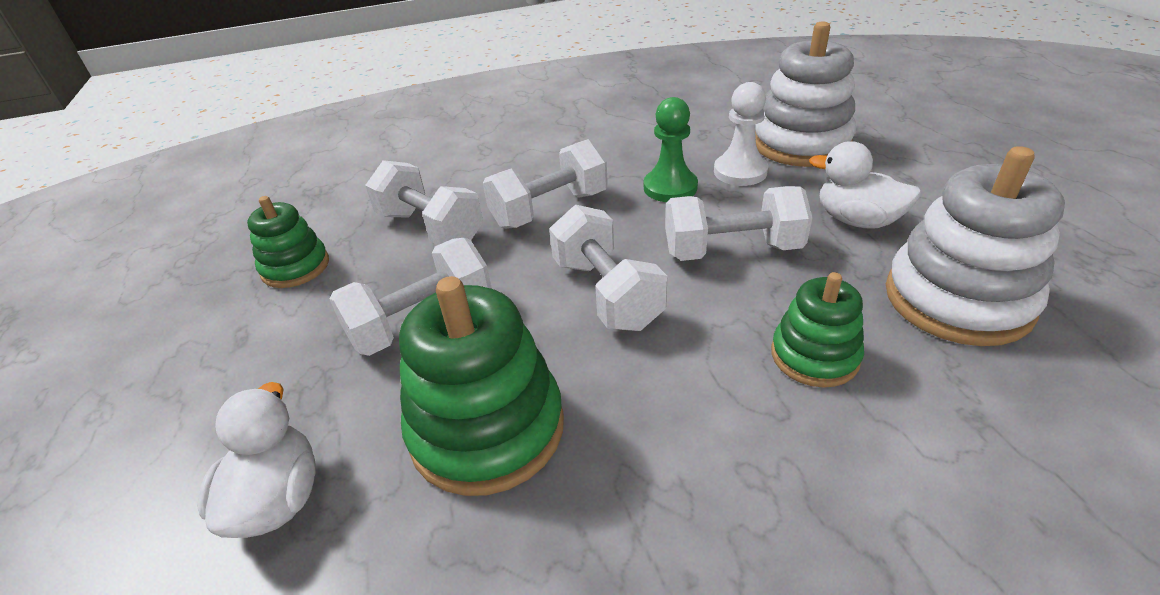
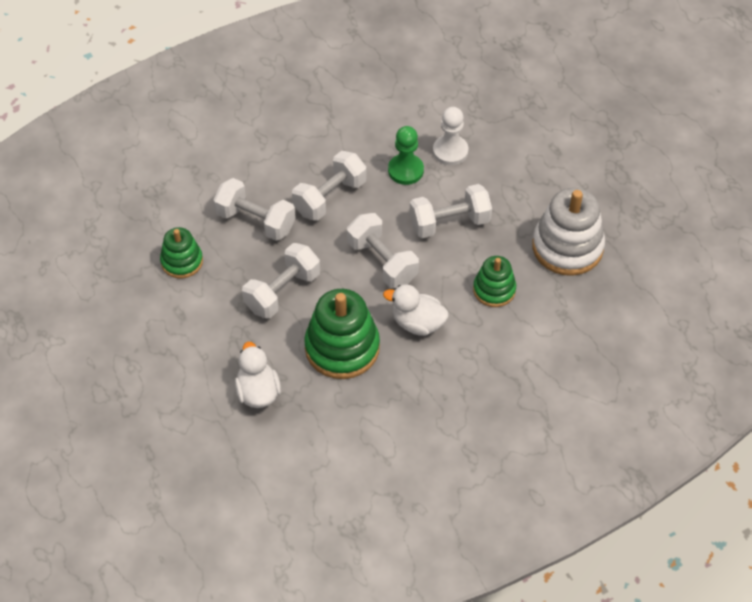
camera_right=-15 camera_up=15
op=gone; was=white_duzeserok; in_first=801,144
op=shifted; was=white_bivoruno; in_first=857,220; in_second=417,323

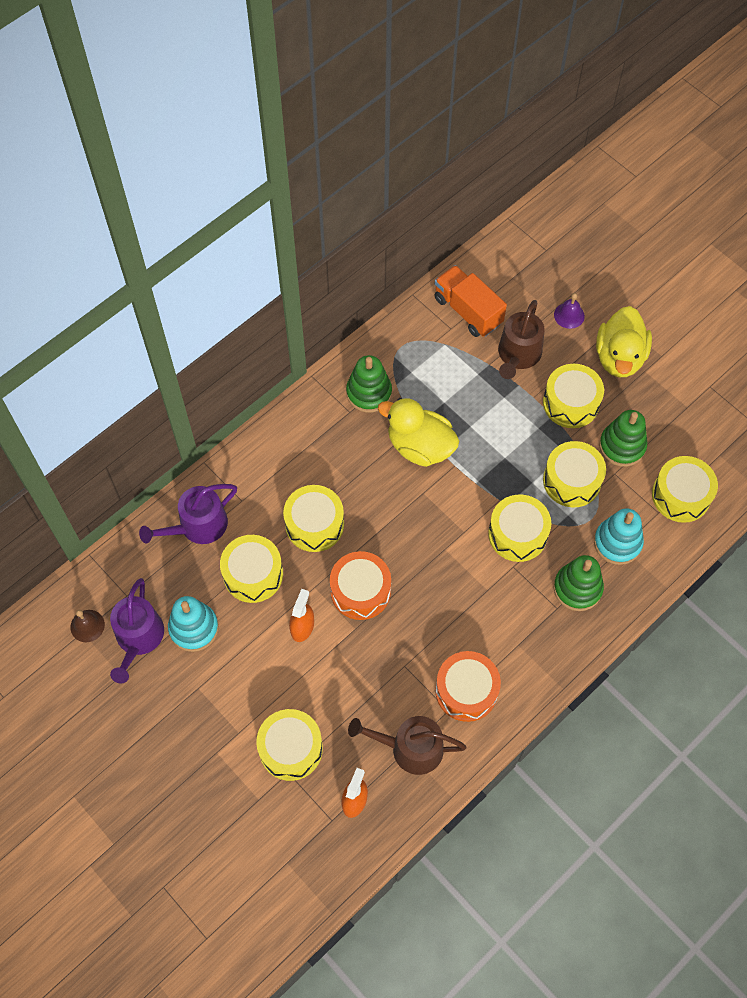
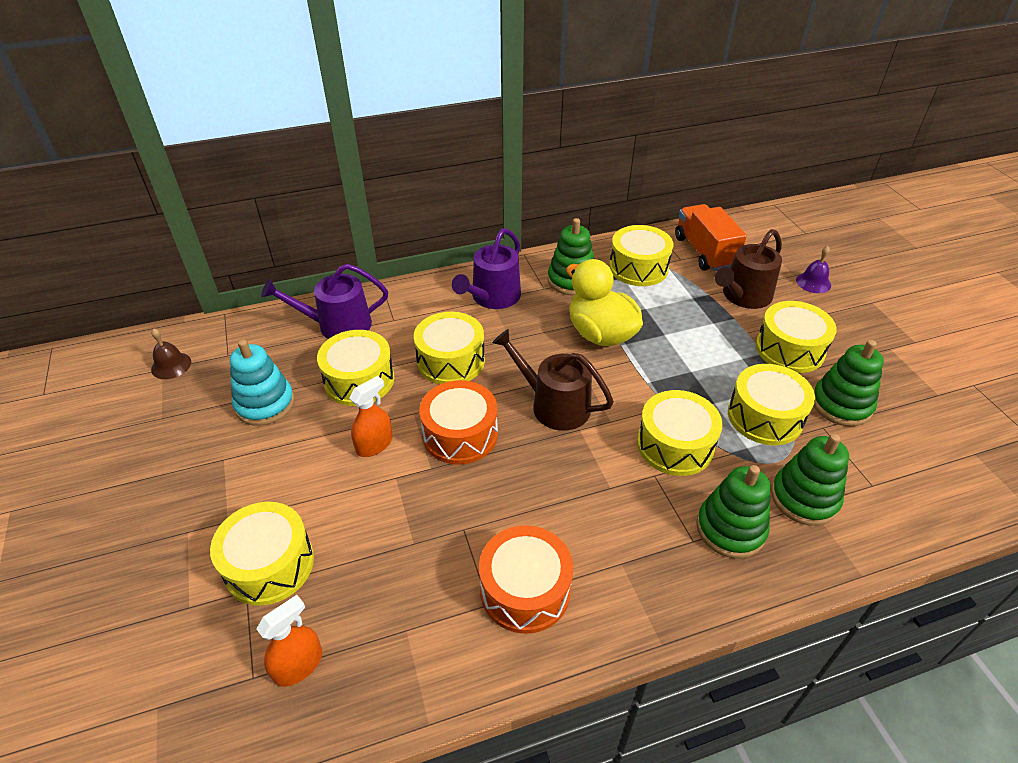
camera_right=25 camera_up=-20
op=gone; was=yellow_bivoruno; in_first=619,357
op=shifted; was=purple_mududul; in_first=138,638; in_second=493,297
op=shifted; was=brown_mududul; in_first=410,748; in_second=554,405
op=shifted; was=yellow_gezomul; in_first=681,495; in_second=638,268
op=repainted; was=turquoise_duzeserok; now=green_duzeserok; in_first=617,542; in_second=804,498

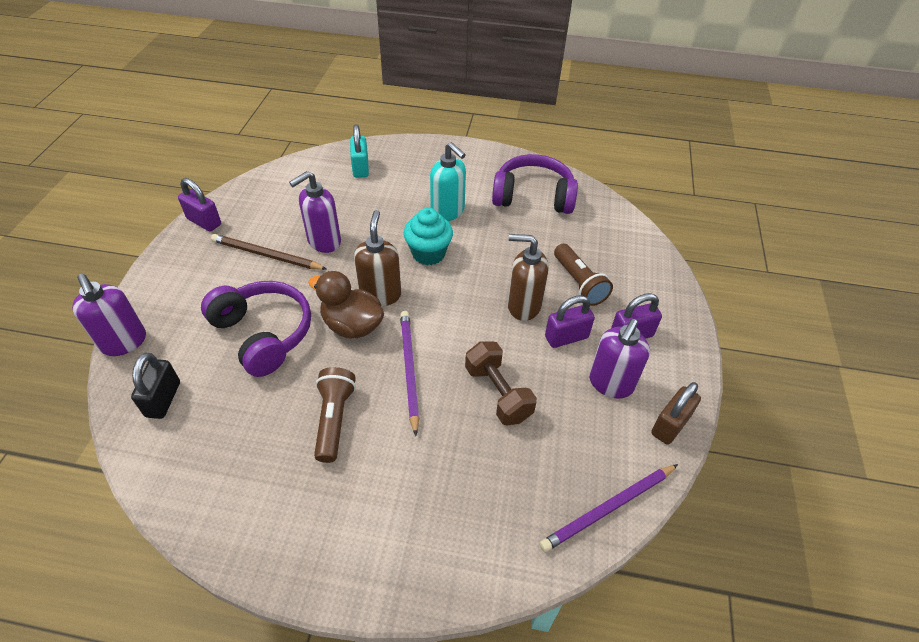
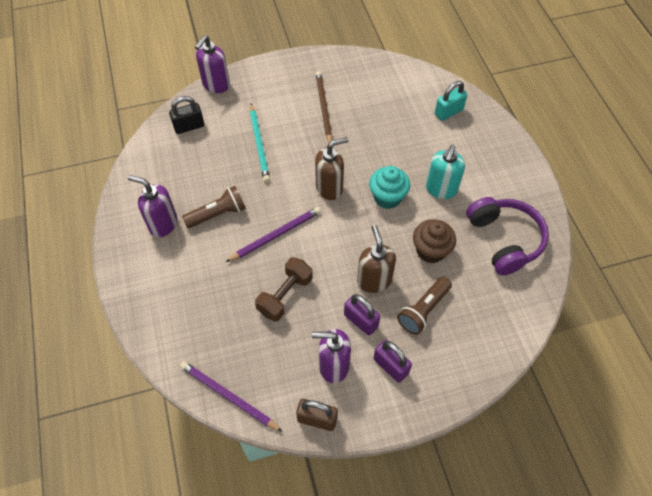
camera_right=65 camera_up=10
op=gone; was=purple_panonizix; in_first=204,222
op=gone; was=brown_bivoruno; in_first=352,325
op=new; now=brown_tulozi; in_second=430,251
op=shifted; was=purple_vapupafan; in_first=324,242; in_second=163,224
op=swapped; was=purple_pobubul; now=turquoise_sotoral; in_first=263,334; in_second=259,144

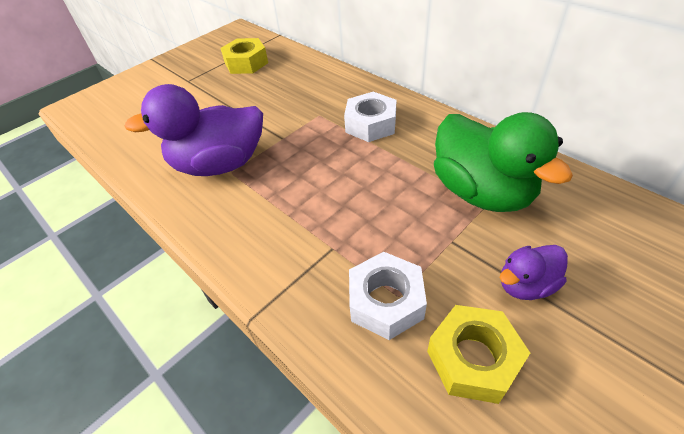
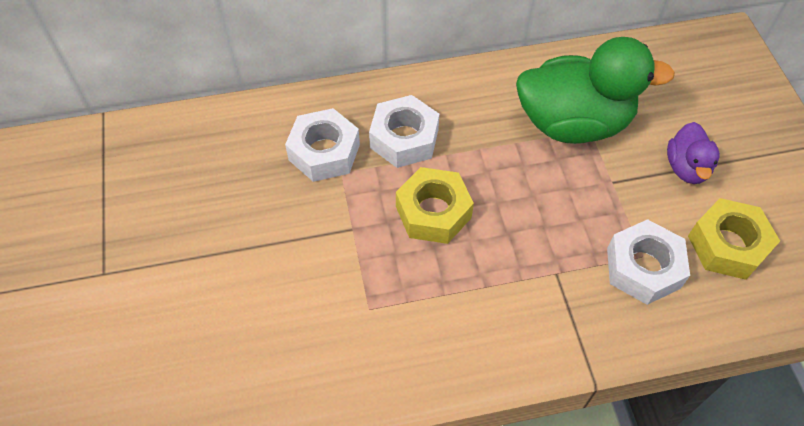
camera_right=-60 camera_up=10
op=gone; was=purple_bivoruno; in_first=219,164
op=new; now=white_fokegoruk; in_second=324,152
op=shifted; was=yellow_fokegoruk; in_first=246,63; in_second=433,212

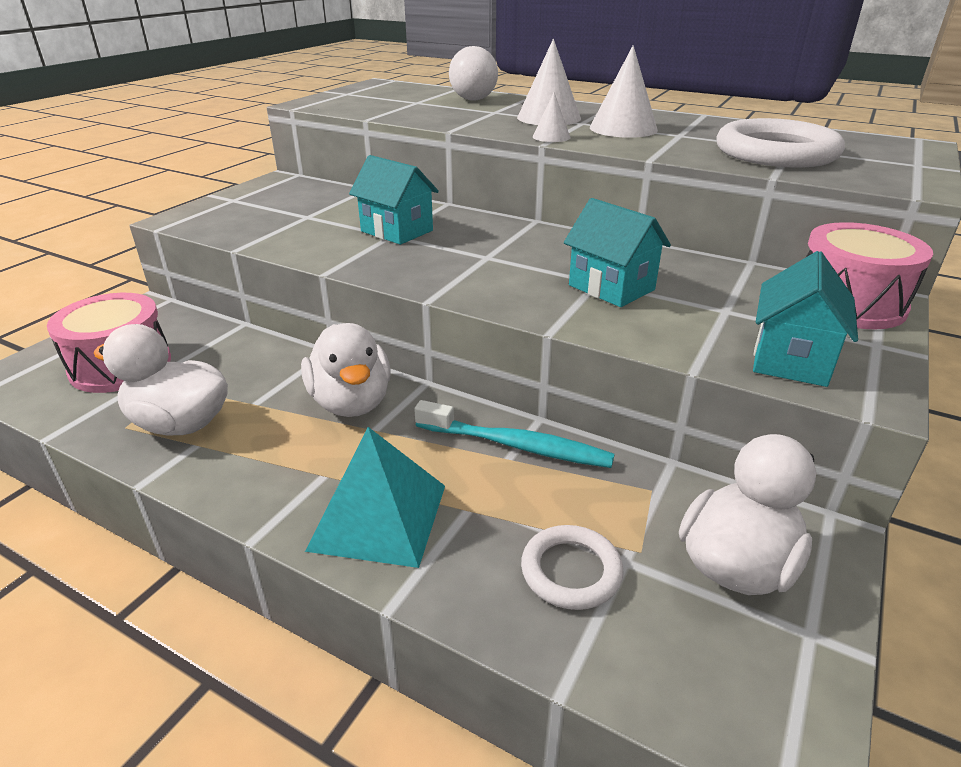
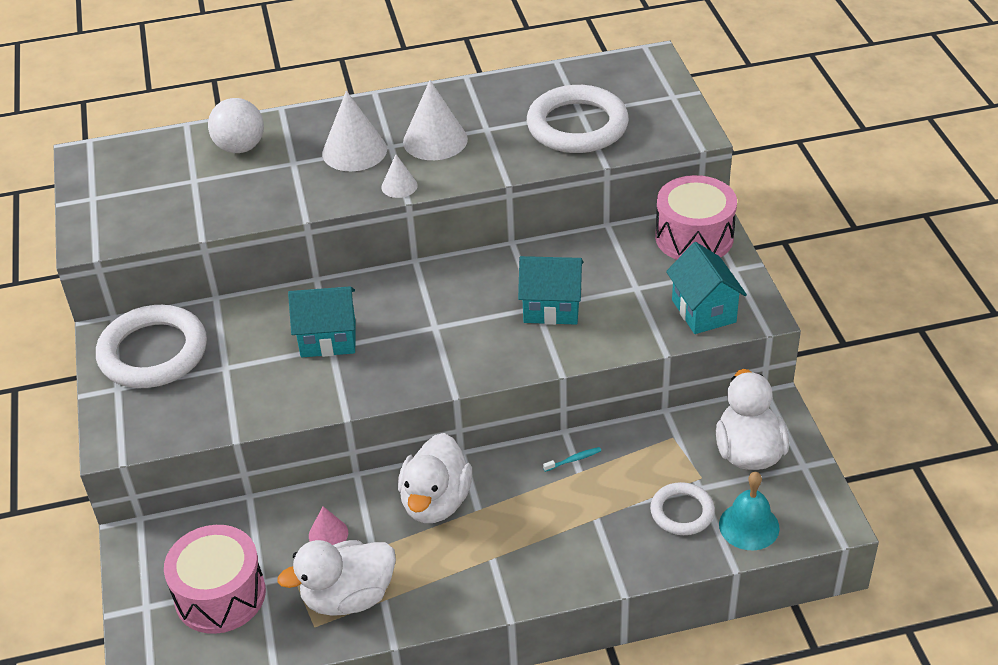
camera_right=-40 camera_up=10
op=gone; was=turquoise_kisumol; in_first=379,516
op=new; now=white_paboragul; in_second=153,352
op=new; now=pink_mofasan; in_second=328,534
op=new; now=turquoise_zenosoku; in_second=749,526
op=rotated; was=white_bivoruno; in_first=351,402; in_second=436,502; clockwise=75
op=scaled; was=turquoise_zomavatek; in_first=515,445; in_second=573,460; ratio=0.4

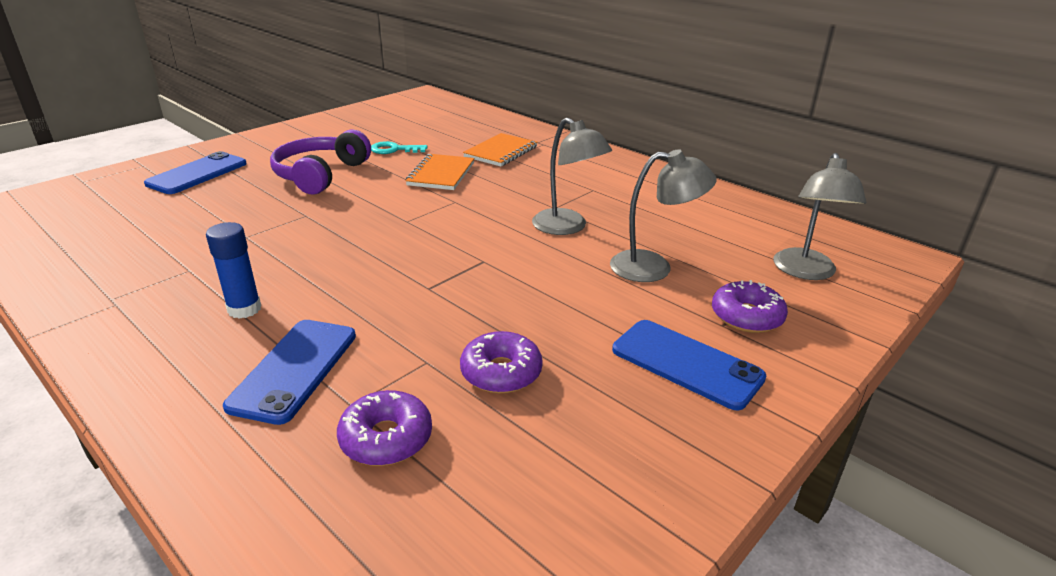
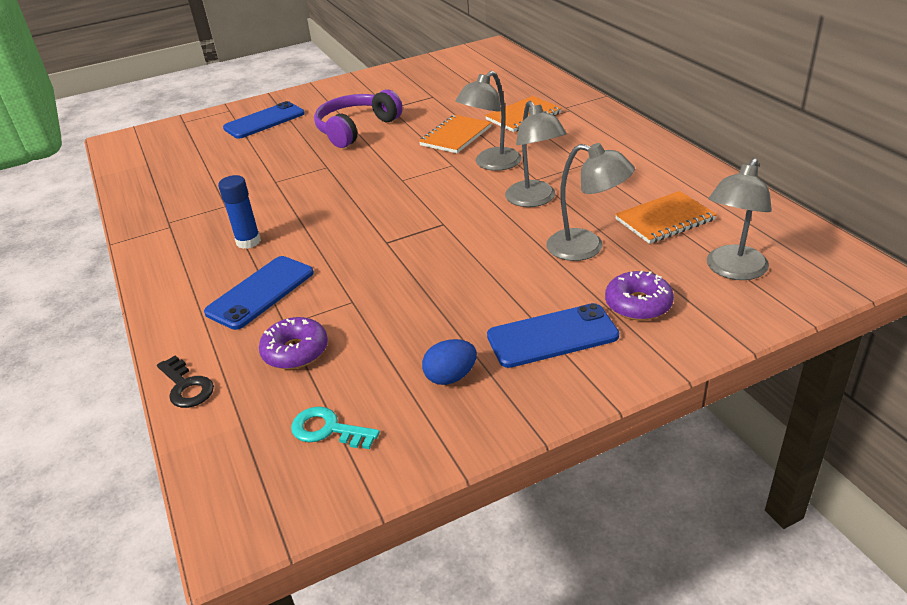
camera_right=25 camera_up=5
op=gone; was=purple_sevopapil; in_first=501,372
op=new; now=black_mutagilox; in_second=186,386
op=new; now=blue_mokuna; in_second=451,377
op=new; now=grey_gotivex; in_second=491,164
op=new; now=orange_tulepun; in_second=664,220
op=shifted; was=turquoise_mutagilox; in_first=394,150; in_second=328,429
op=rotated; was=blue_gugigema; in_first=686,363; in_second=552,336; clockwise=-75

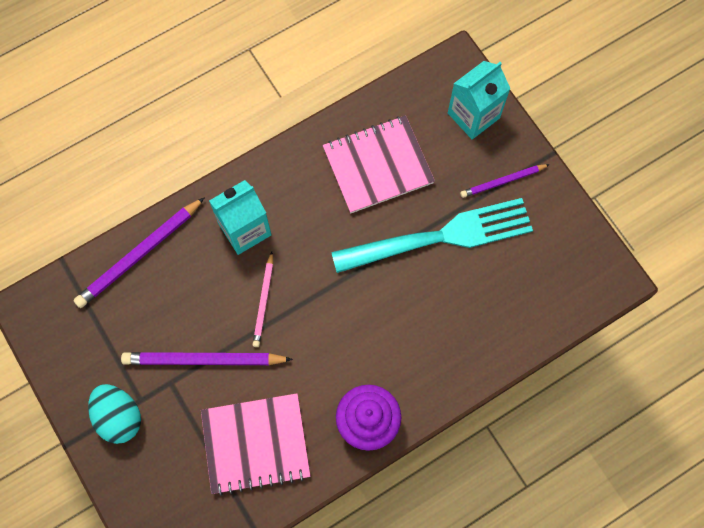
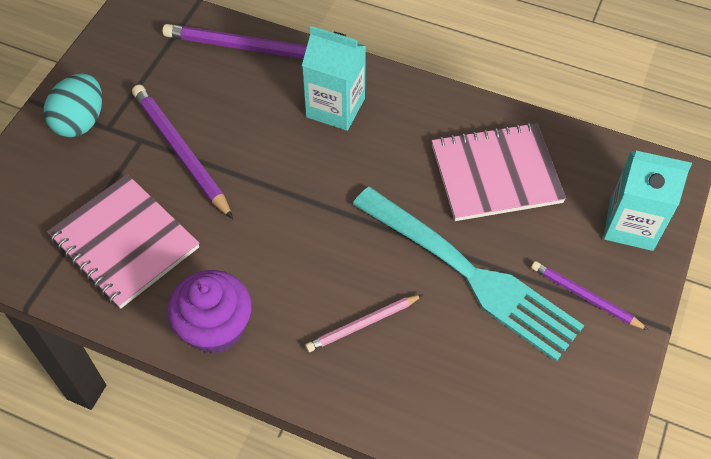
camera_right=55 camera_up=-15
op=shifted; was=pink_sotoral; in_first=264,301; in_second=363,324
op=rotated; was=pink_tulepun; in_first=378,166; in_second=496,174; clockwise=-45

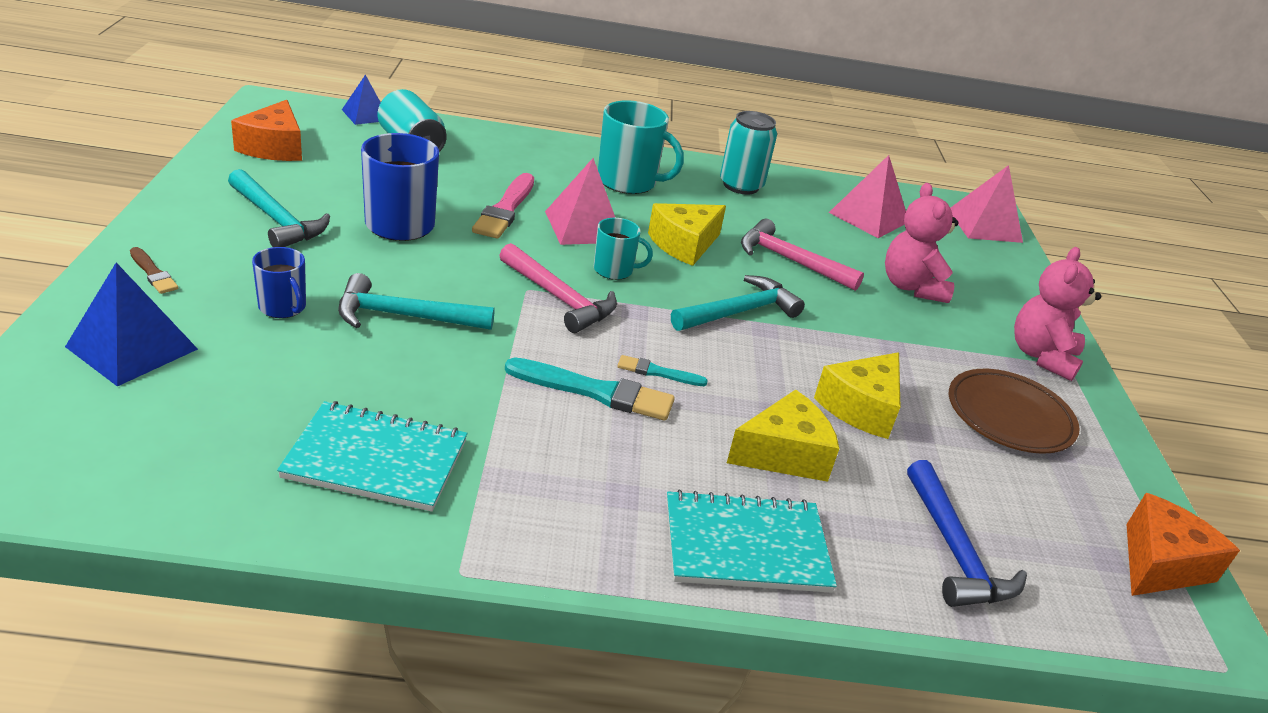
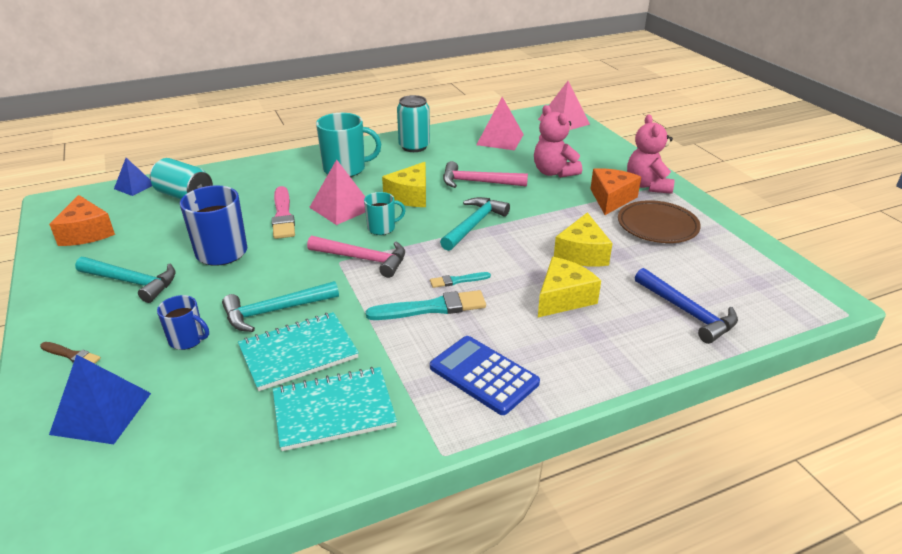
camera_right=-20 camera_up=0
op=new; now=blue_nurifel; in_second=483,375
op=shifted; was=turquoise_tulepun; in_first=746,545; in_second=298,353
op=shifted; was=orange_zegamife; in_first=1160,564; in_second=611,199

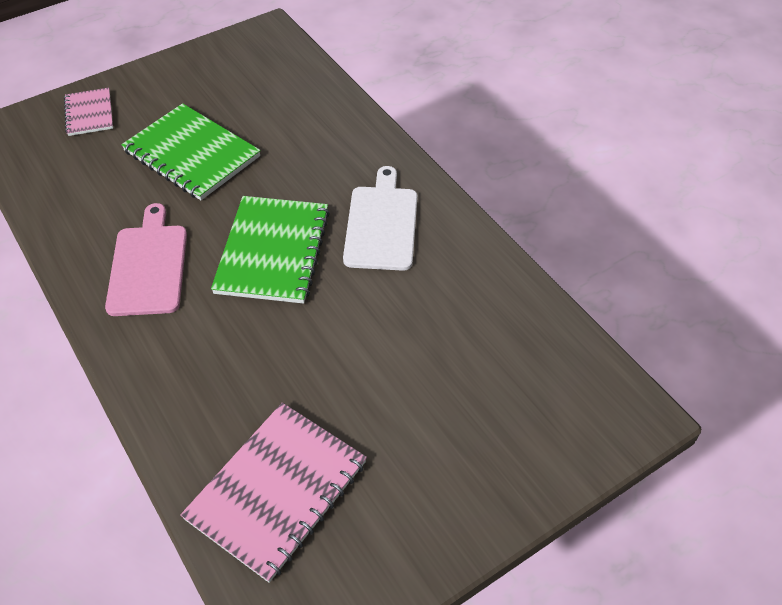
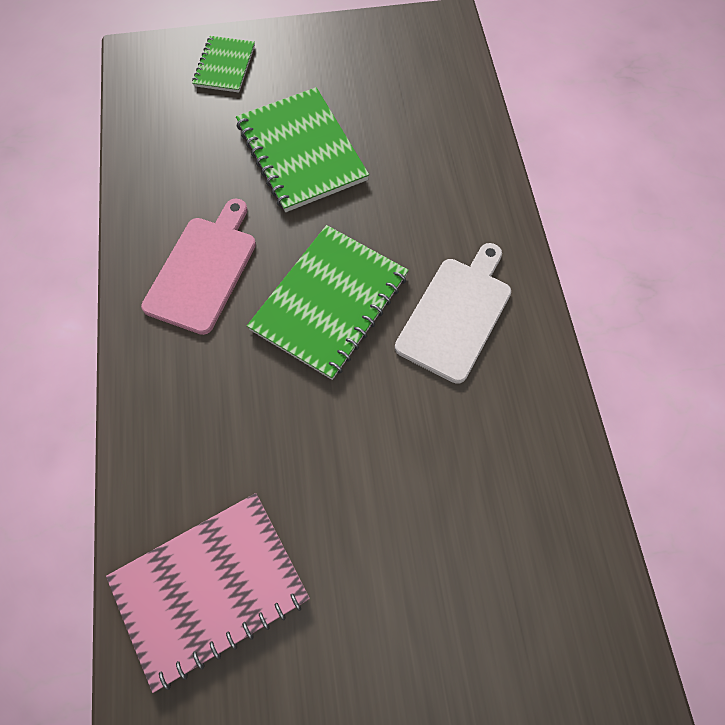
camera_right=25 camera_up=15
op=repainted; was=pink_tulepun; now=green_tulepun; in_first=89,113; in_second=224,66

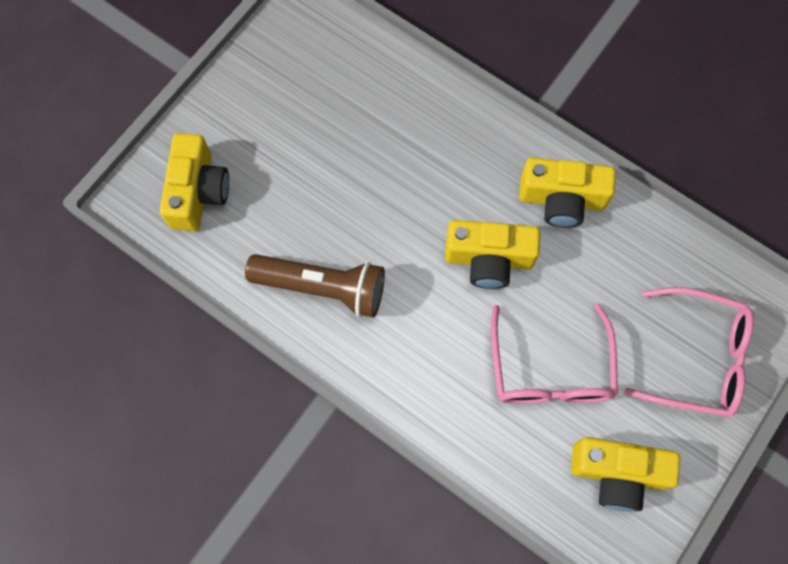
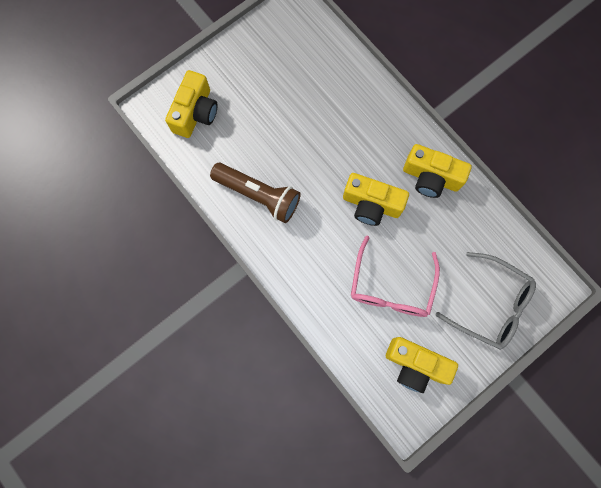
camera_right=15 camera_up=5
op=repainted; was=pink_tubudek; now=grey_tubudek; in_first=698,358; in_second=491,305

